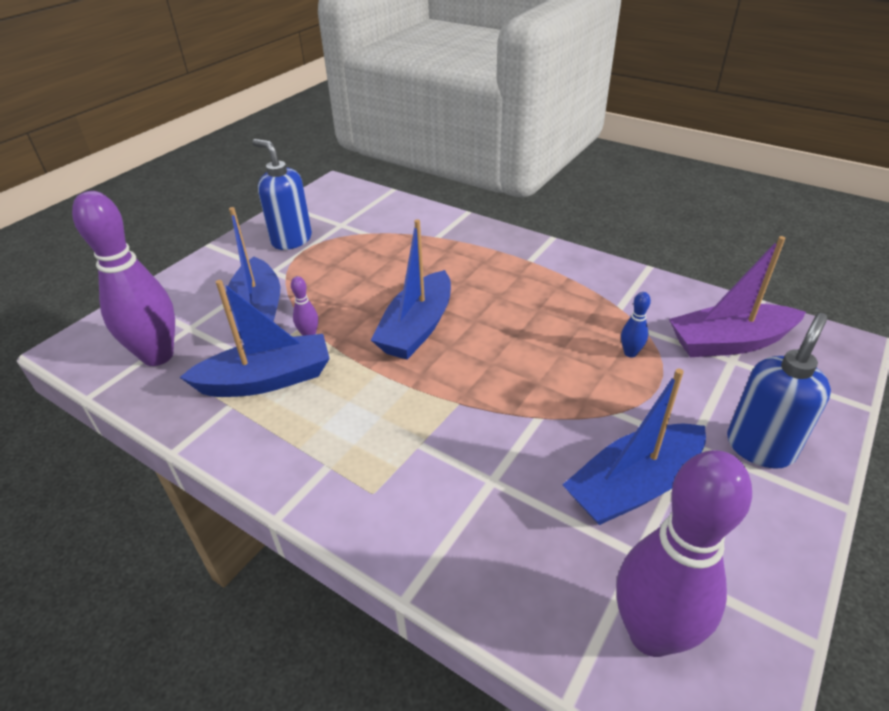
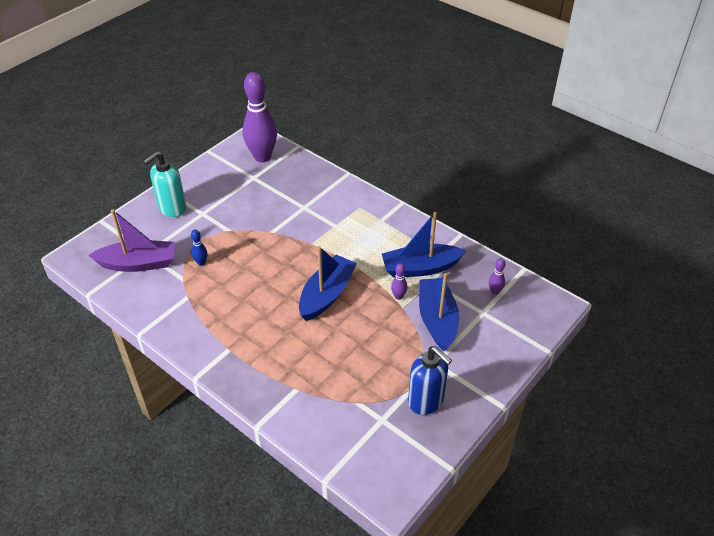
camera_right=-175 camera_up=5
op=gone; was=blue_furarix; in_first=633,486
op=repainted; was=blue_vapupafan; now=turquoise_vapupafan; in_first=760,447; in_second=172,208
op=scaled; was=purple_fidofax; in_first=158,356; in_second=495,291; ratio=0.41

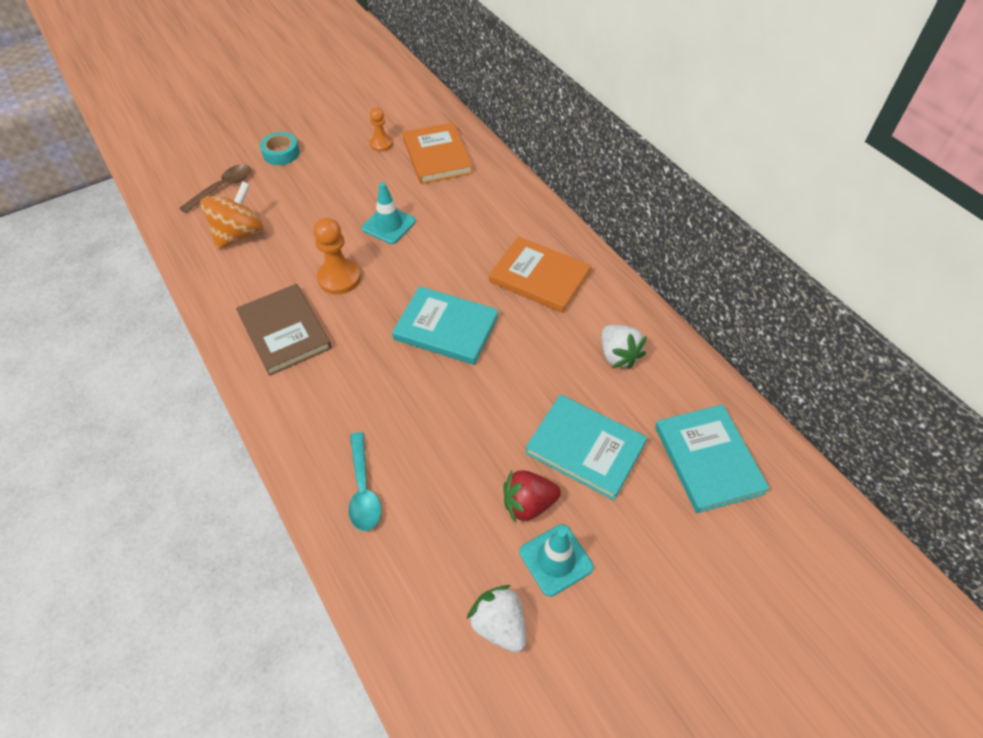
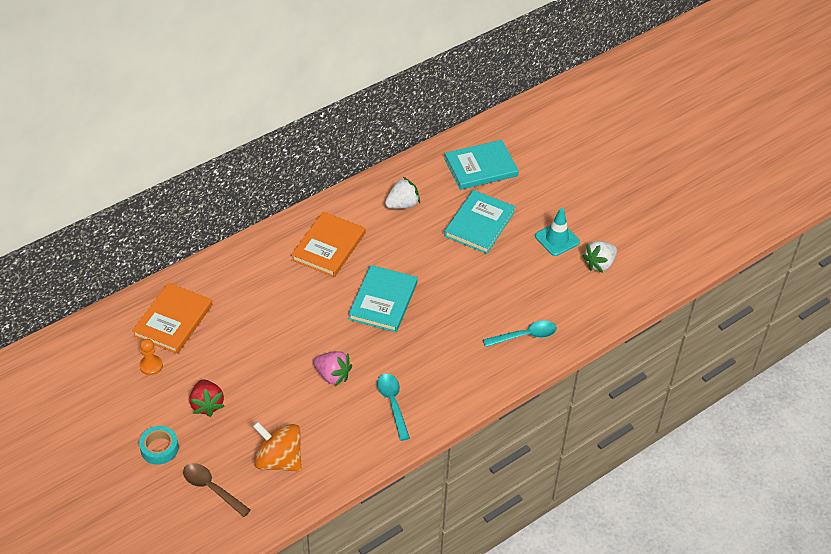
camera_right=-95 camera_up=-5
op=gone; was=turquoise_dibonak; in_first=389,225
op=shifted; was=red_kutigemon; in_first=528,504; in_second=207,404
op=swapped; was=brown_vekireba; now=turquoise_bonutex; in_first=284,331; in_second=393,404
op=swapped; was=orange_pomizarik; now=pink_kutigemon; in_first=339,278; in_second=332,375
op=rotated; was=orange_vekireba; in_first=437,156; in_second=173,320; clockwise=-45

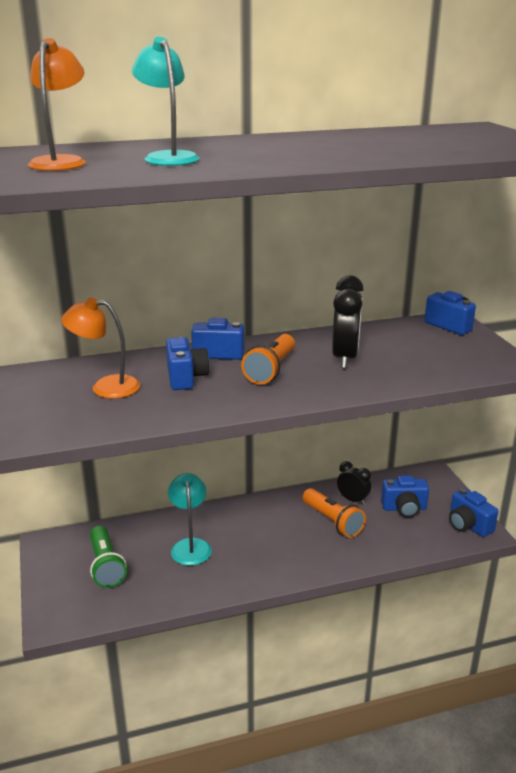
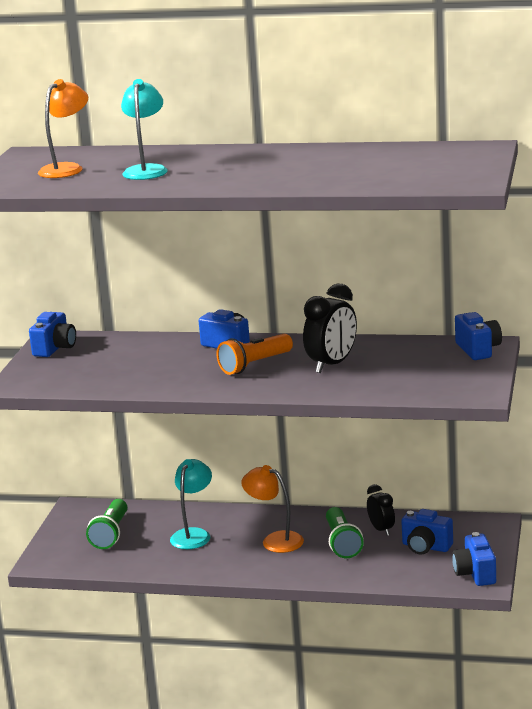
camera_right=30 camera_up=-5
op=shifted; was=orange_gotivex; in_first=105,387; in_second=275,540
op=shifted; was=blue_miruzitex; in_first=186,377; in_second=55,348
op=repainted; was=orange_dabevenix; now=green_dabevenix; in_first=332,521; in_second=342,543

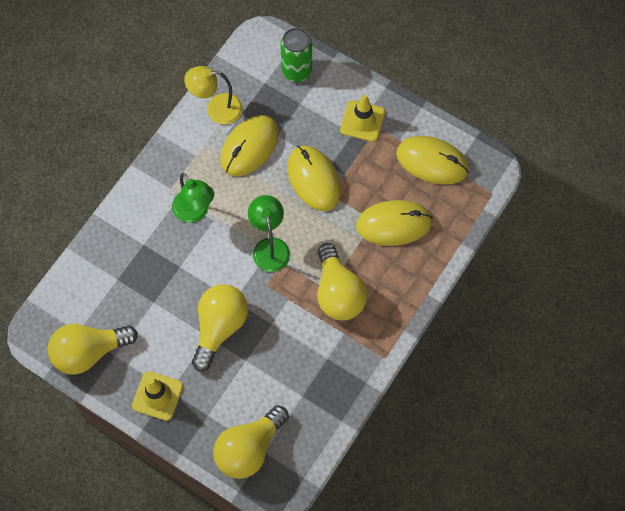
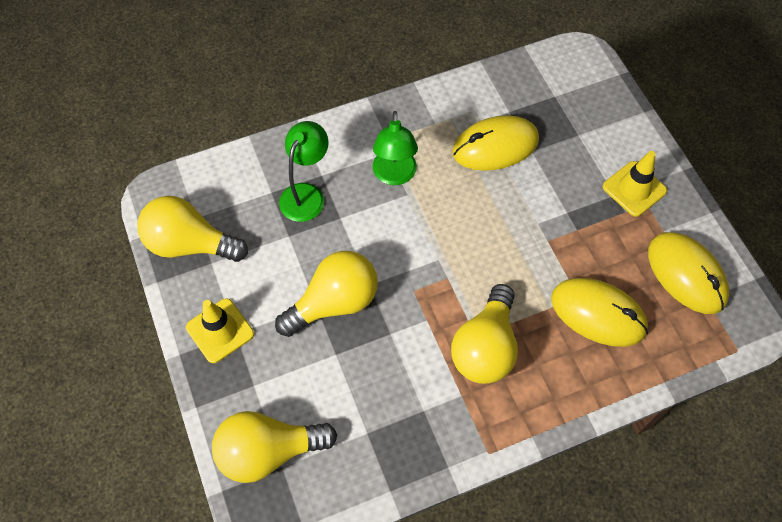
camera_right=35 camera_up=-5
op=gone; was=yellow_gotivex; in_first=216,109
op=gone; was=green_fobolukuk; in_first=296,71
op=gone; was=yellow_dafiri; in_first=313,179
op=shifted; was=green_gotivex; in_first=270,247; in_second=306,194

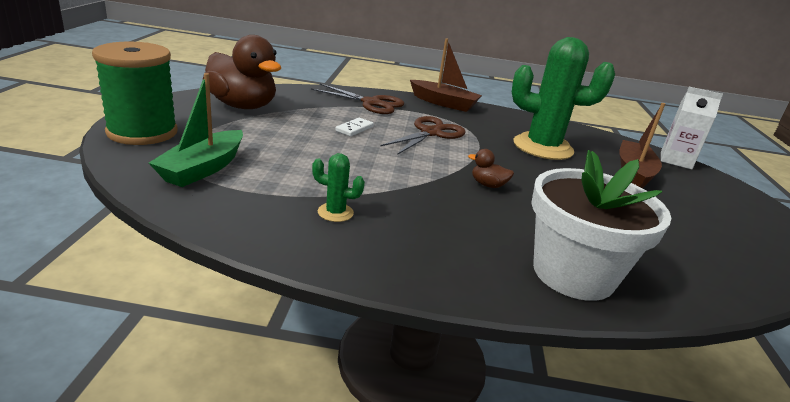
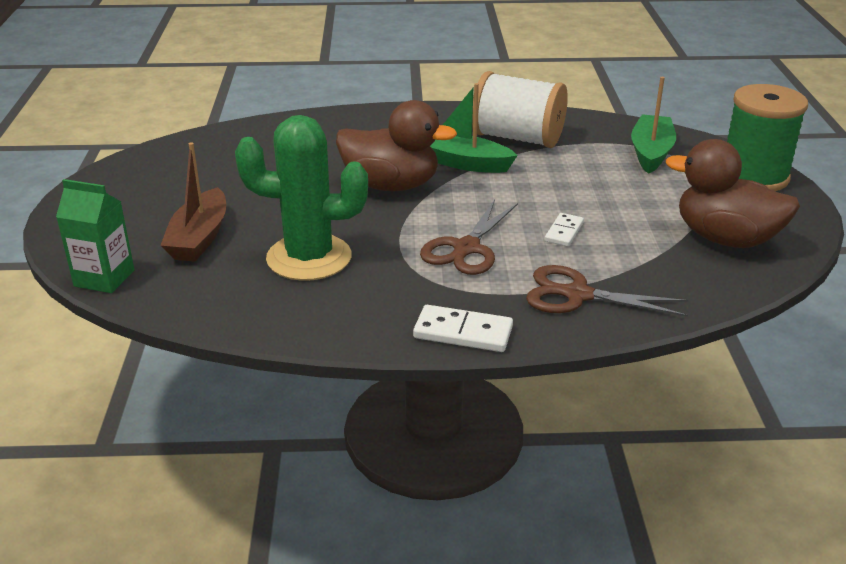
camera_right=175 camera_up=5
op=gone; was=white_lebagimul; in_first=573,274
op=new; now=green_furarix; in_second=463,163
op=swapped; was=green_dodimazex; now=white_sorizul; in_first=335,212; in_second=517,138
op=swapped; was=brown_furarix; now=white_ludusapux; in_first=444,103; in_second=463,332
op=repainted; was=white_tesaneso; now=green_tesaneso; in_first=675,160; in_second=104,278
op=scaled; was=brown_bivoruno; in_first=488,185; in_second=391,185; ratio=2.44

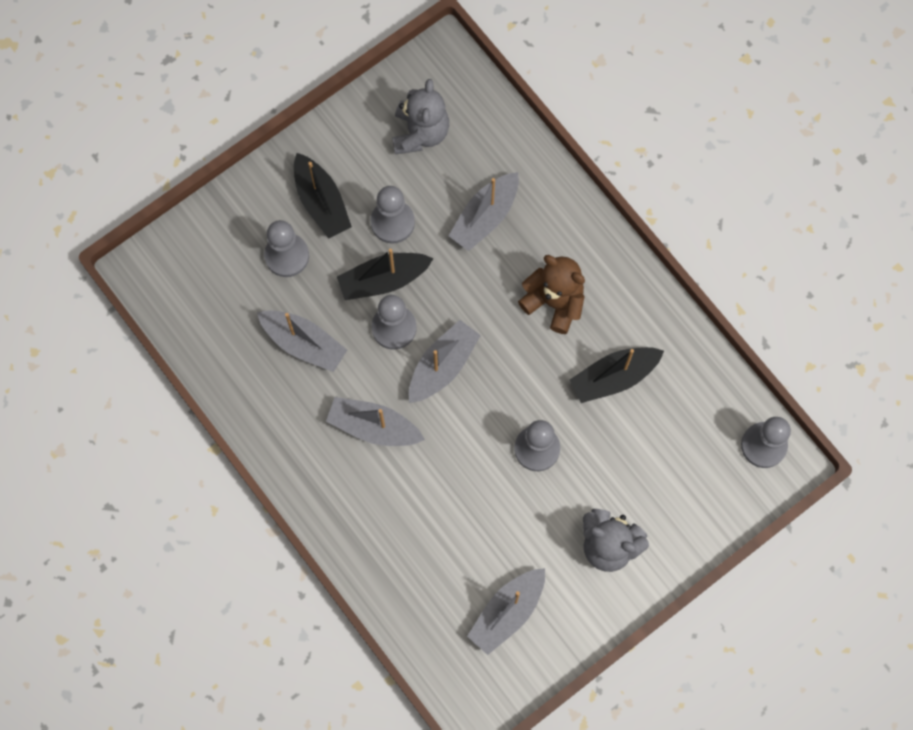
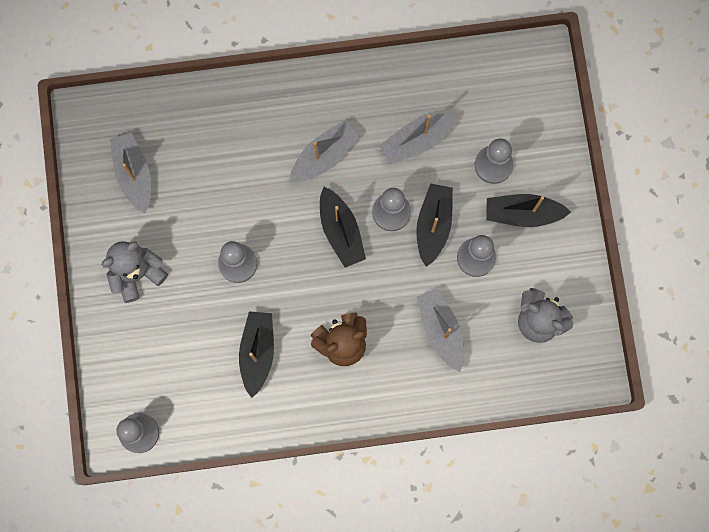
camera_right=120 camera_up=5
op=repainted; was=grey_furarix; now=black_furarix; in_first=442,366; in_second=341,231

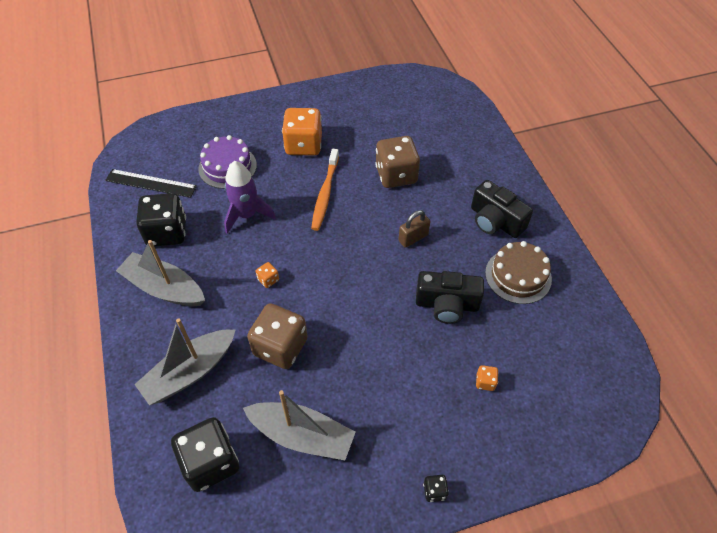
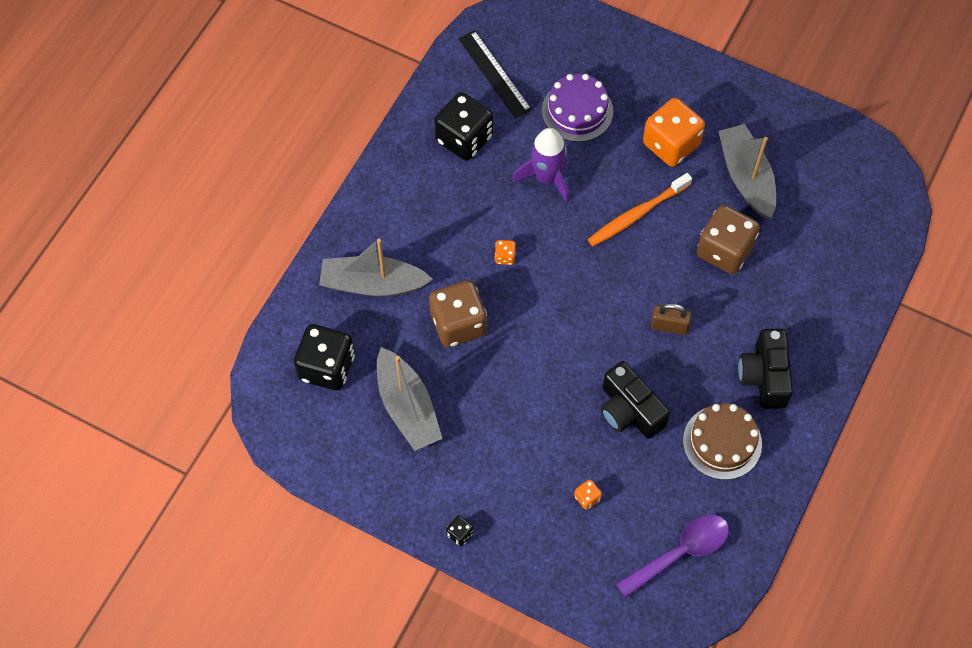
camera_right=45 camera_up=10
op=new; now=purple_bonutex; in_second=680,552
op=shifted; was=grey_furarix; in_first=164,288; in_second=746,177

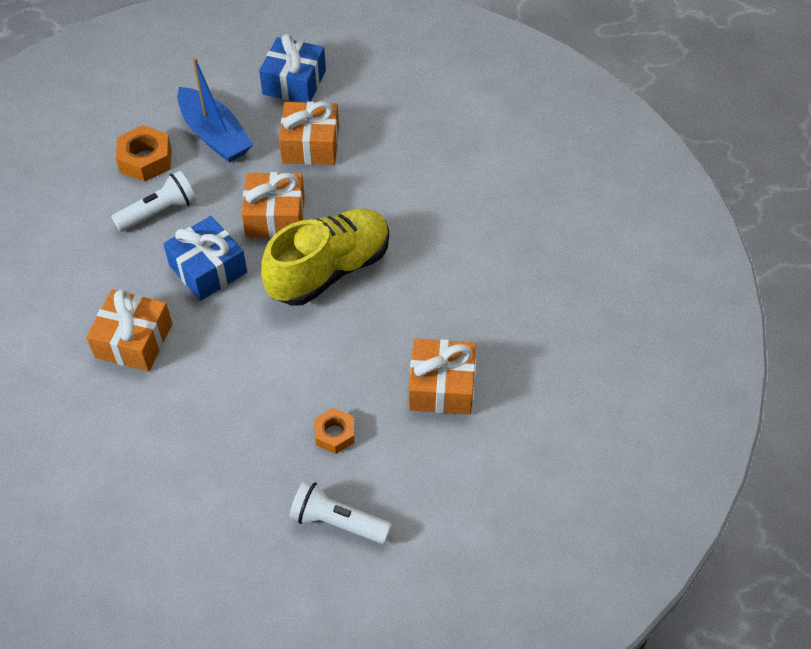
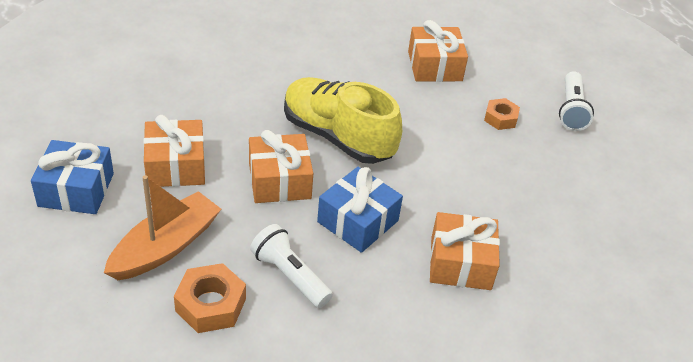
camera_right=-105 camera_up=-10
op=repainted; was=blue_furarix; now=orange_furarix; in_first=214,135; in_second=165,247

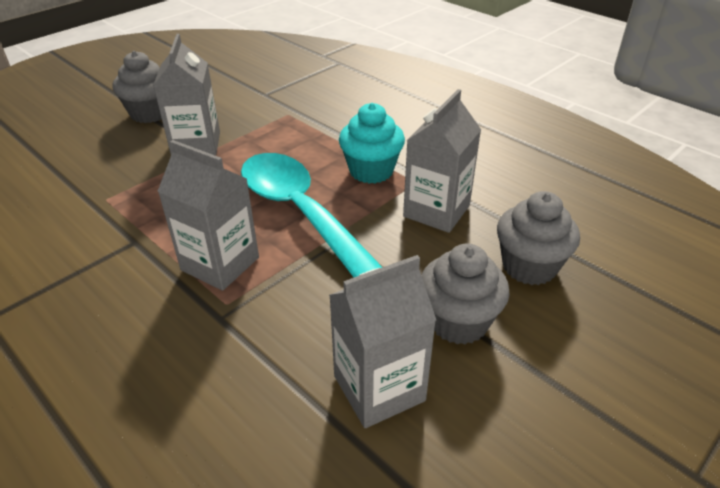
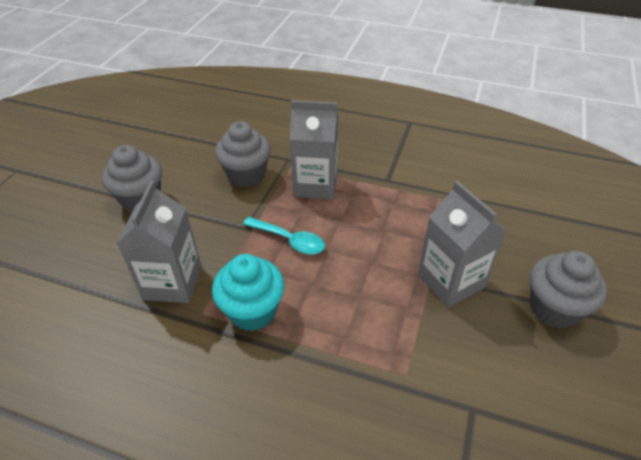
camera_right=155 camera_up=5
op=gone; was=grey_tesaneso; in_first=379,388
op=shifted; was=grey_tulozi; in_first=529,266; in_second=246,175
op=scaled; was=turquoise_bonutex; in_first=301,213; in_second=289,240; ratio=0.48

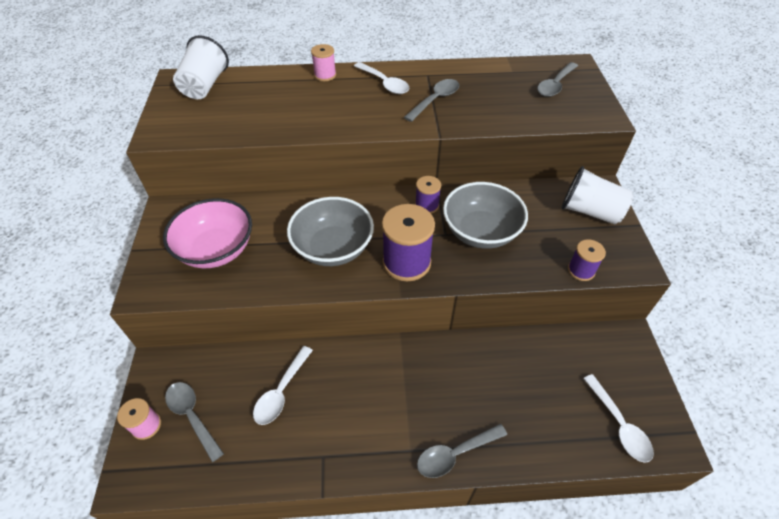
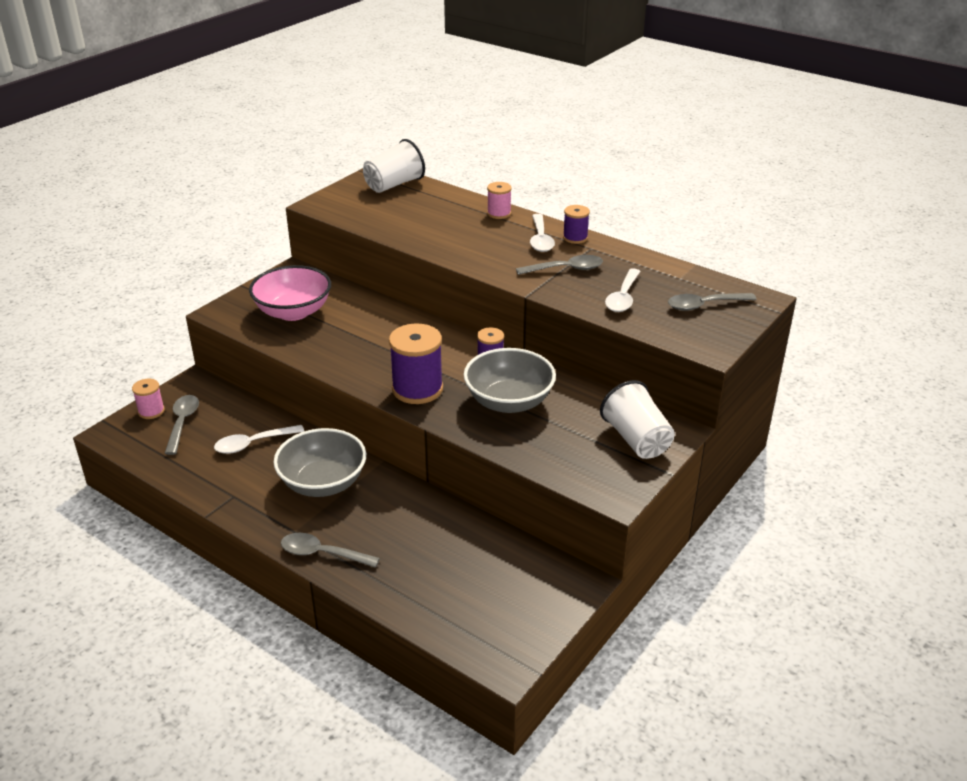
camera_right=40 camera_up=-15
op=shifted; was=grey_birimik; in_first=333,248; in_second=323,483
op=shifted; was=purple_sorizul; in_first=581,270; in_second=575,238
op=shifted; was=white_bonutex; in_first=619,425; in_second=623,297

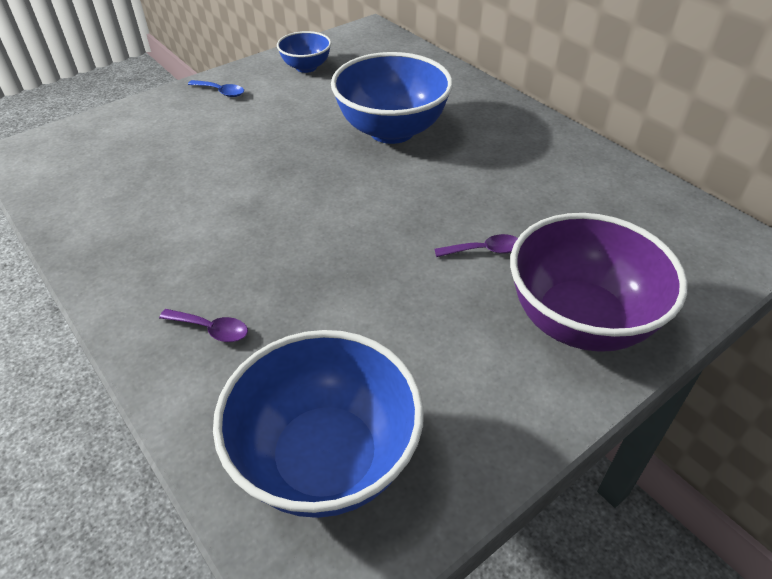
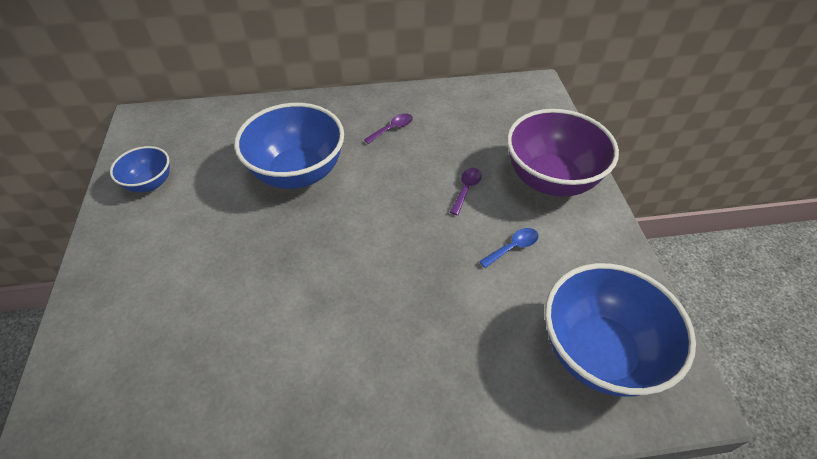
camera_right=-60 camera_up=5
op=shifted; was=purple_bonutex; in_first=211,329; in_second=392,129
op=shifted; was=blue_bonutex; in_first=221,92; in_second=513,247

